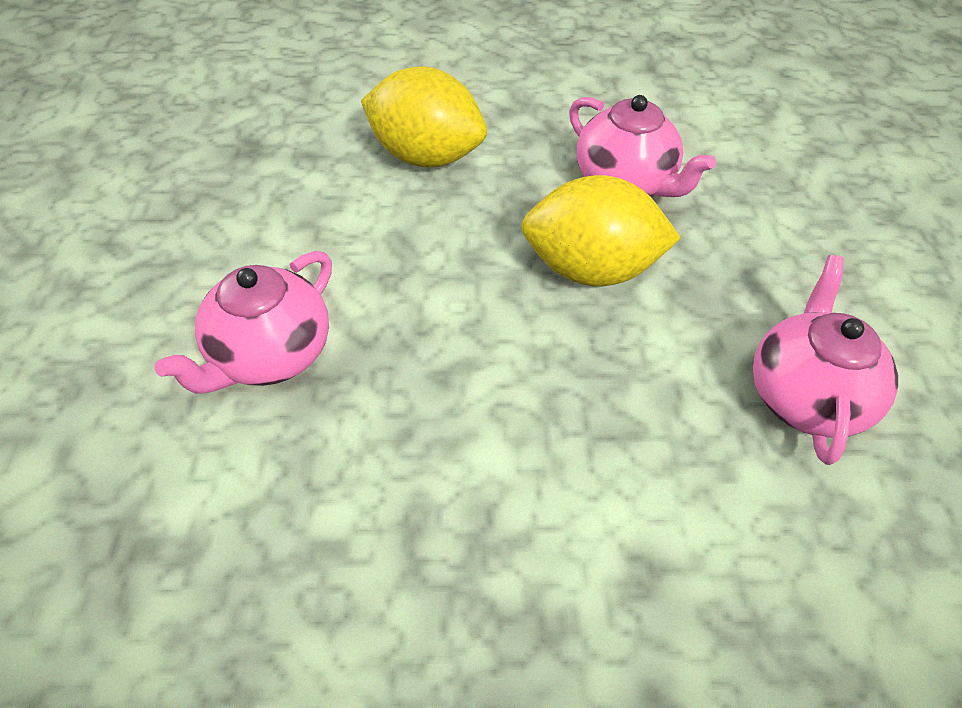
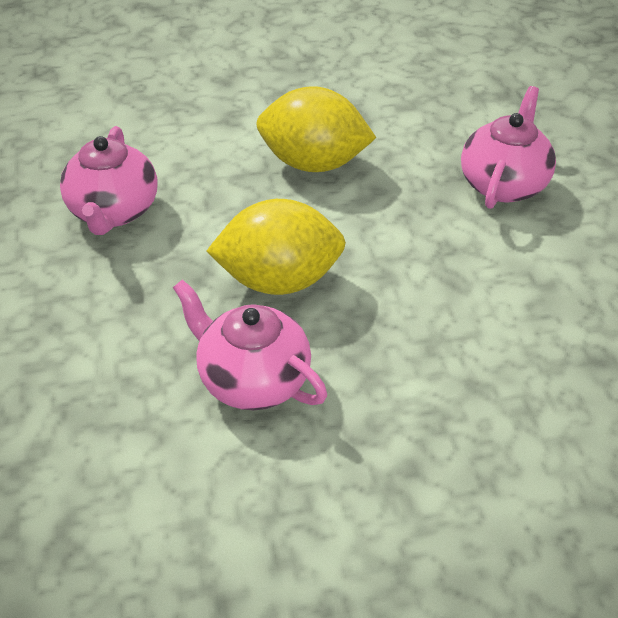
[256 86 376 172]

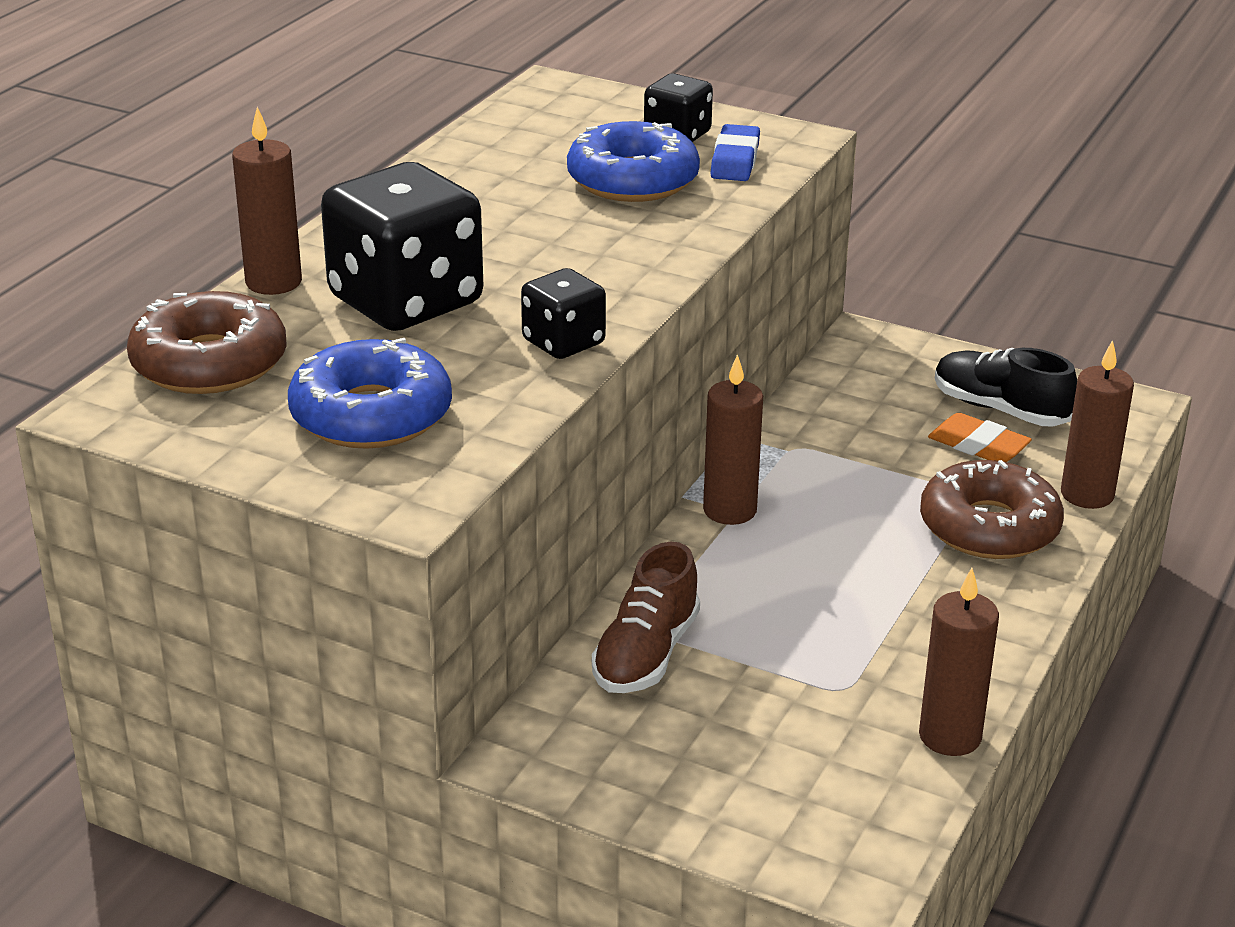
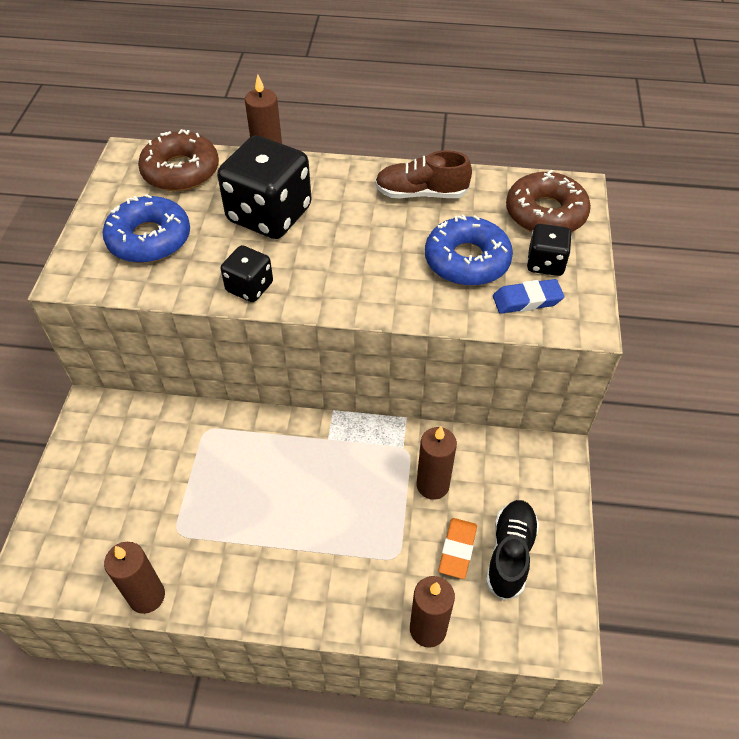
[375 150 472 198]
[417 426 457 500]
[506 170 591 232]

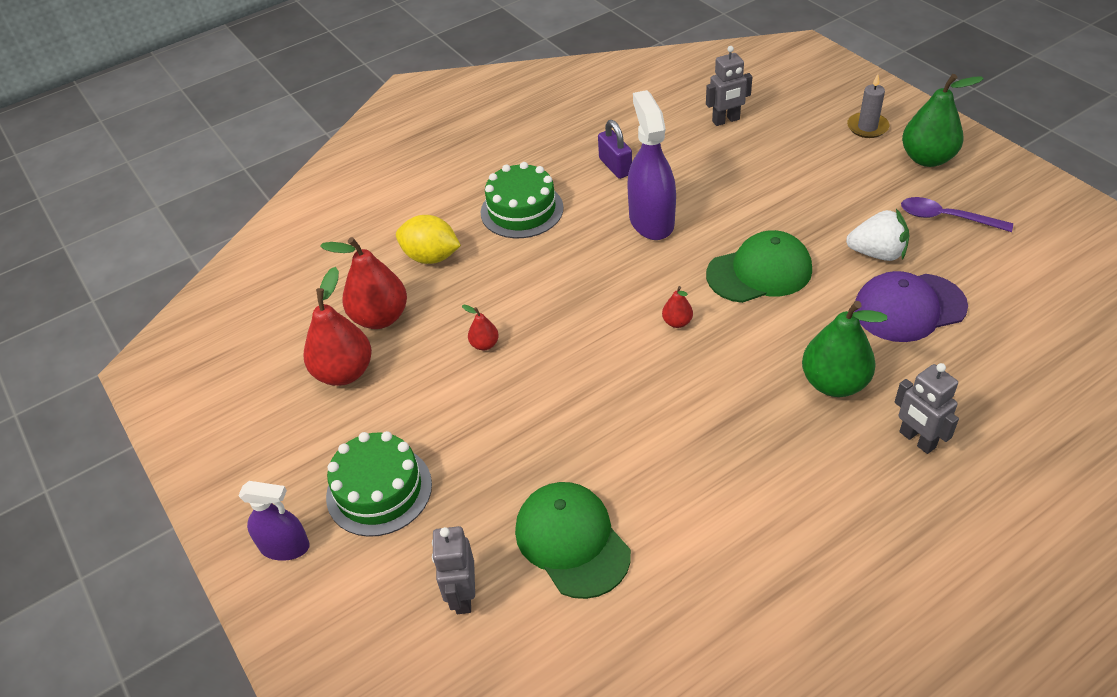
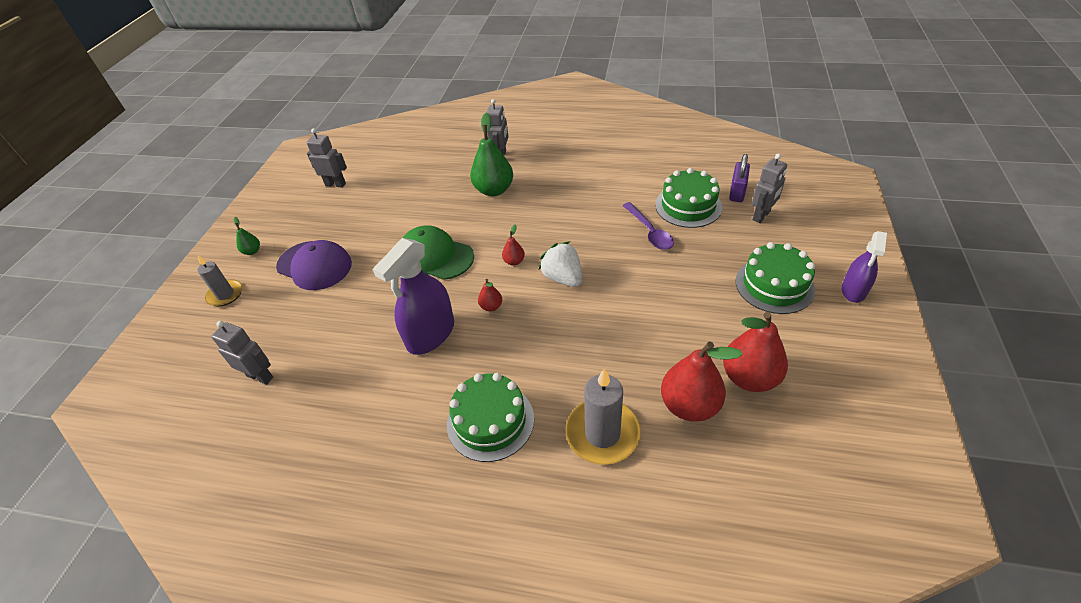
[842 231 887 303]
[565 368 641 465]
[478 279 502 311]
[655 168 722 228]
[729 154 750 202]
[539 241 582 287]
[276 240 352 290]
[623 202 674 250]
[233 217 260 255]
[307 128 347 188]

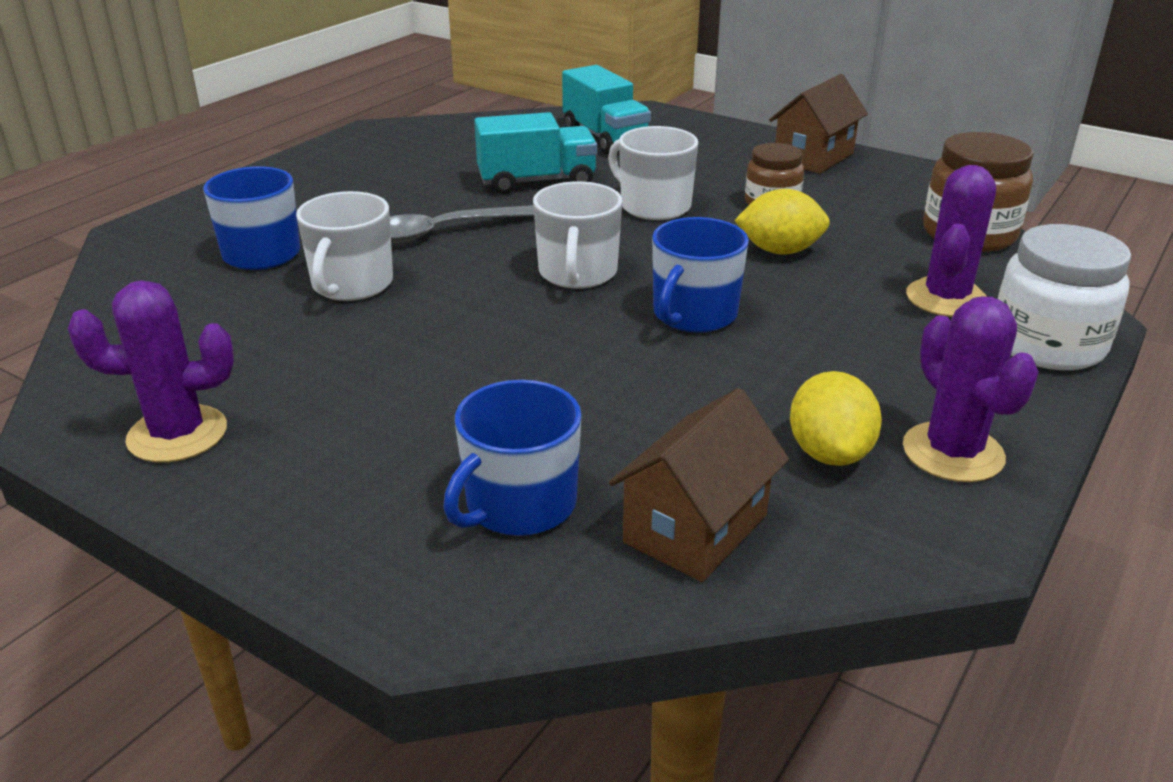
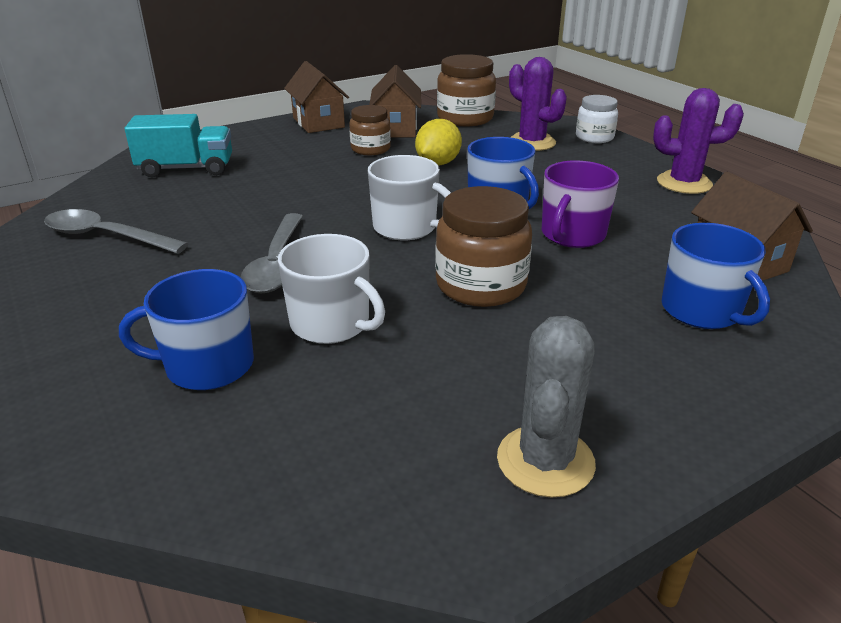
[497 316 596 498]
[474 112 597 194] (first image)
[608 126 698 220] (first image)
[790 371 882 466] (first image)
[576 95 618 143]
[44 209 189 254]
[369 65 421 137]
[435 186 532 307]
[542 160 619 248]

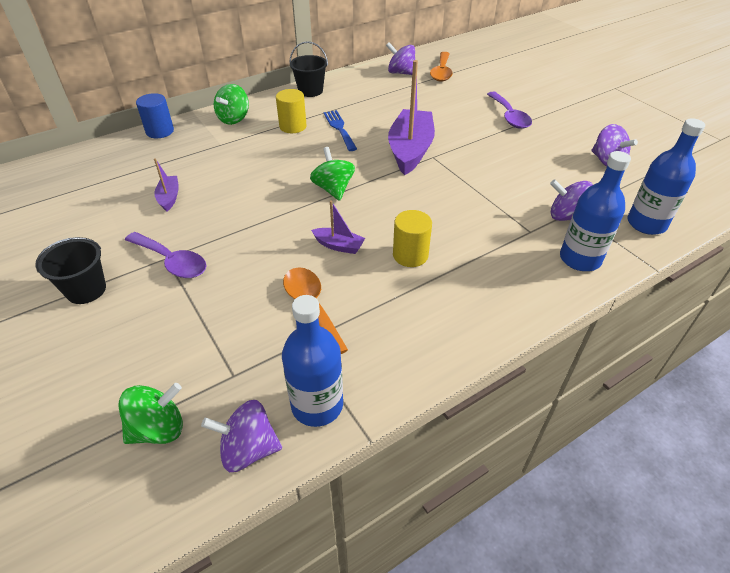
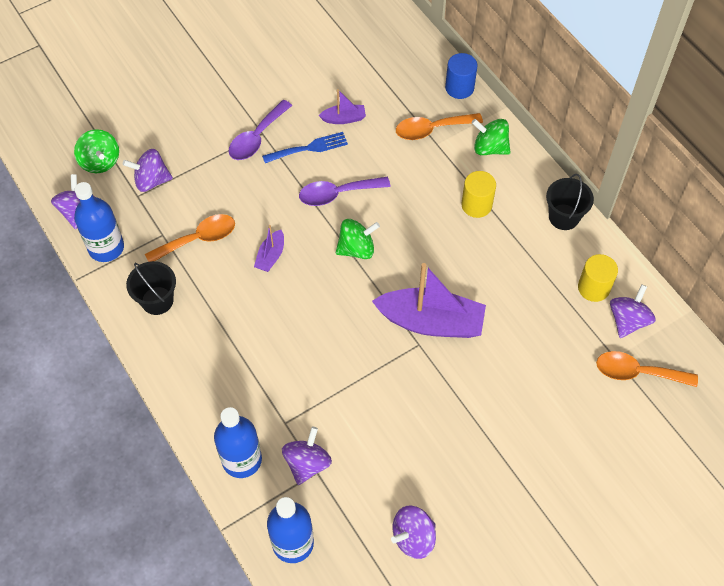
[126 261 176 315]
[262 132 348 163]
[578 254 618 302]
[299 177 390 206]
[123 149 173 192]
[396 113 483 140]

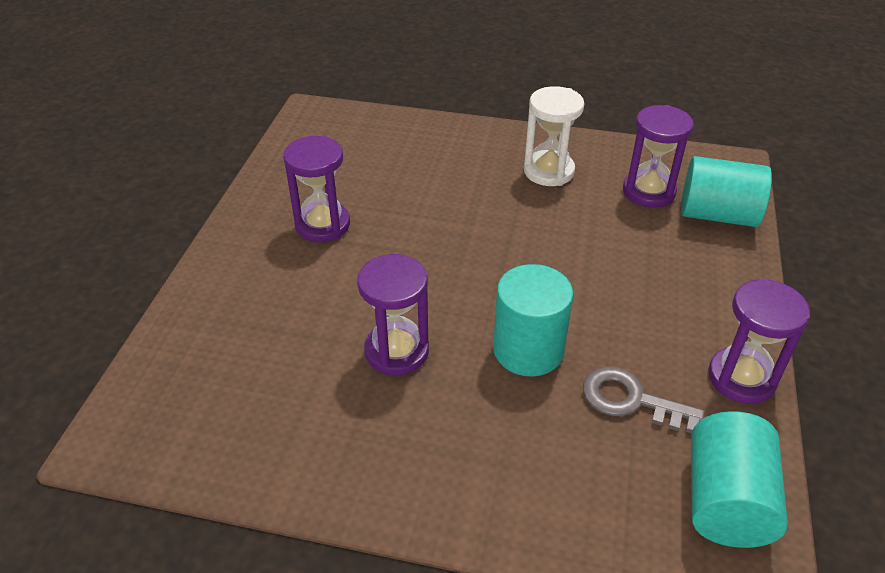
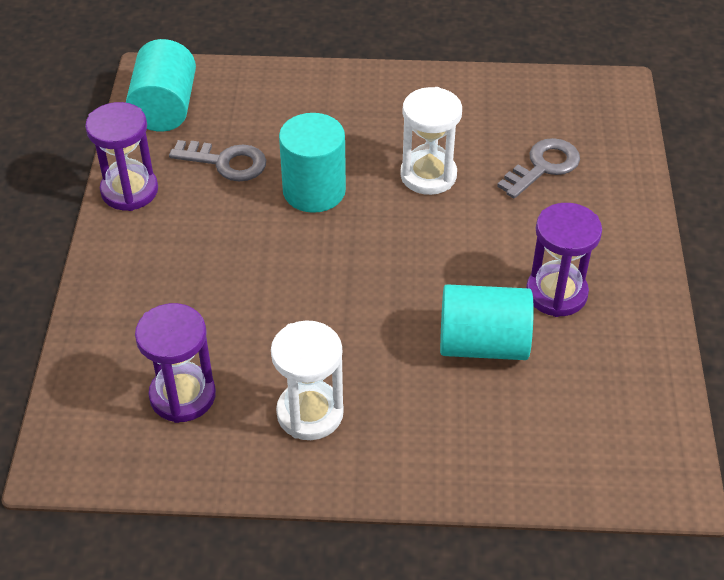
[400 87 462 195]
[440 284 534 360]
[497 138 580 199]

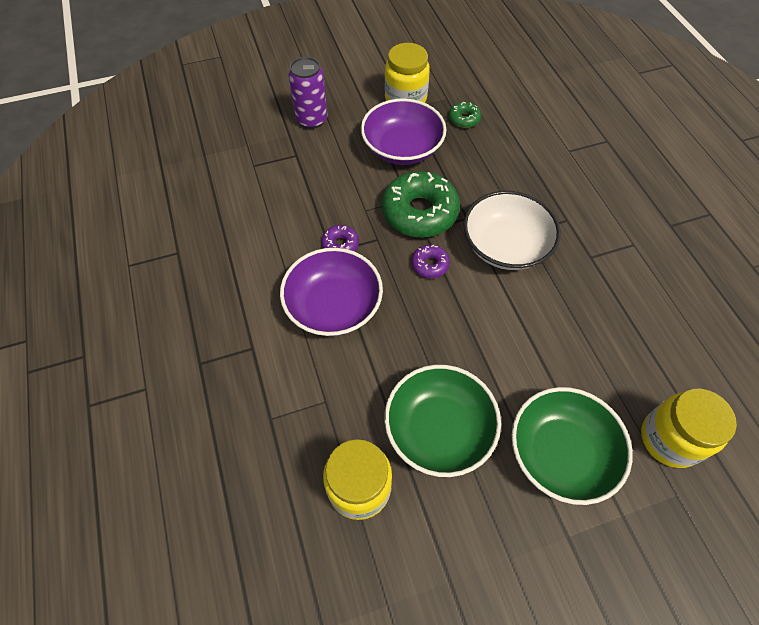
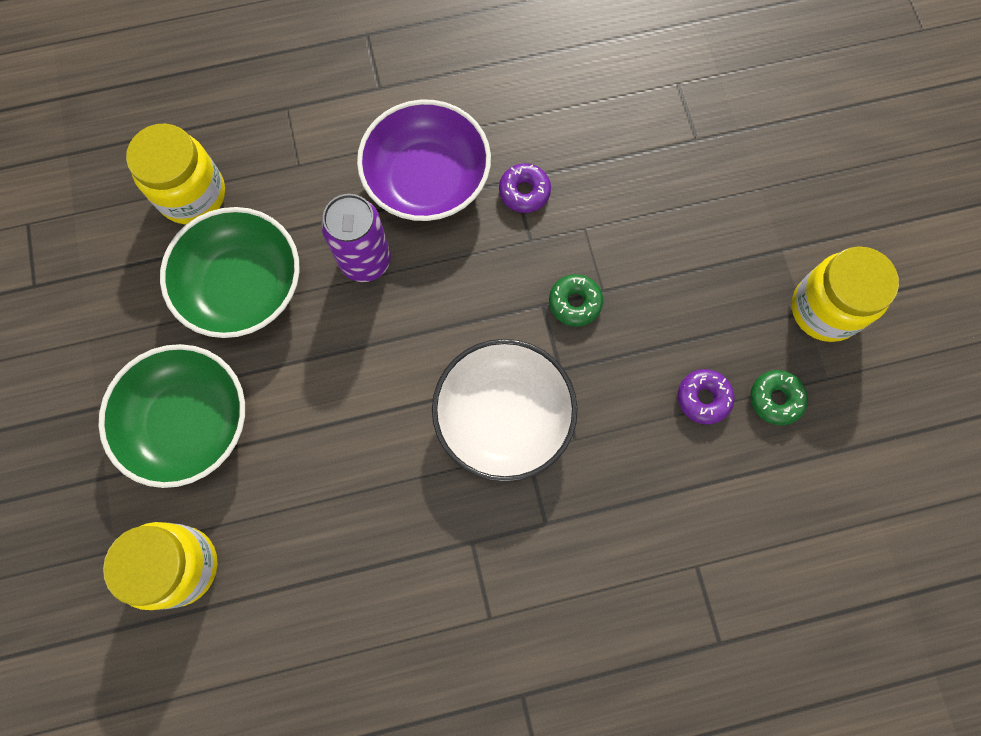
[321 194 391 282]
[361 98 446 165] (first image)
[549 274 603 327]
[678 369 734 424]

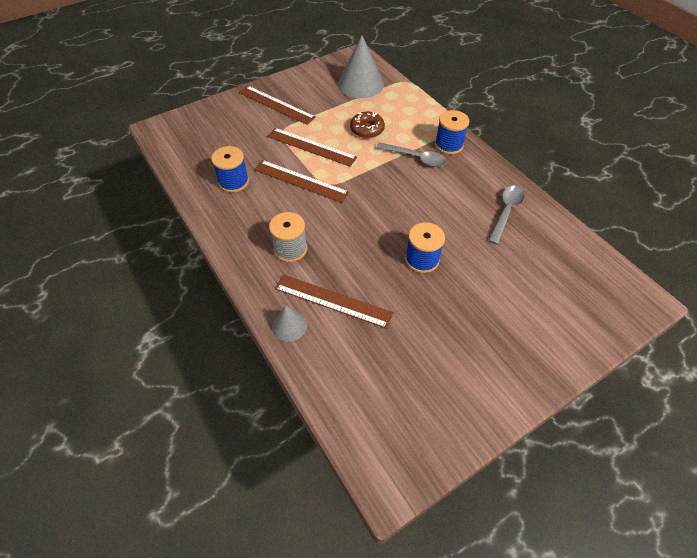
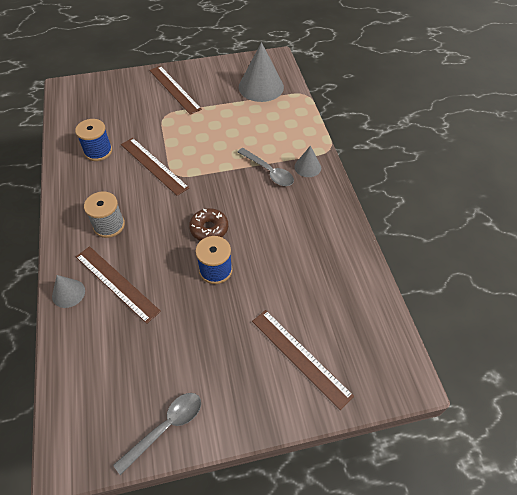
[252 310 354 410]
[189 208 228 241]
[294 146 321 177]
[113 393 201 475]

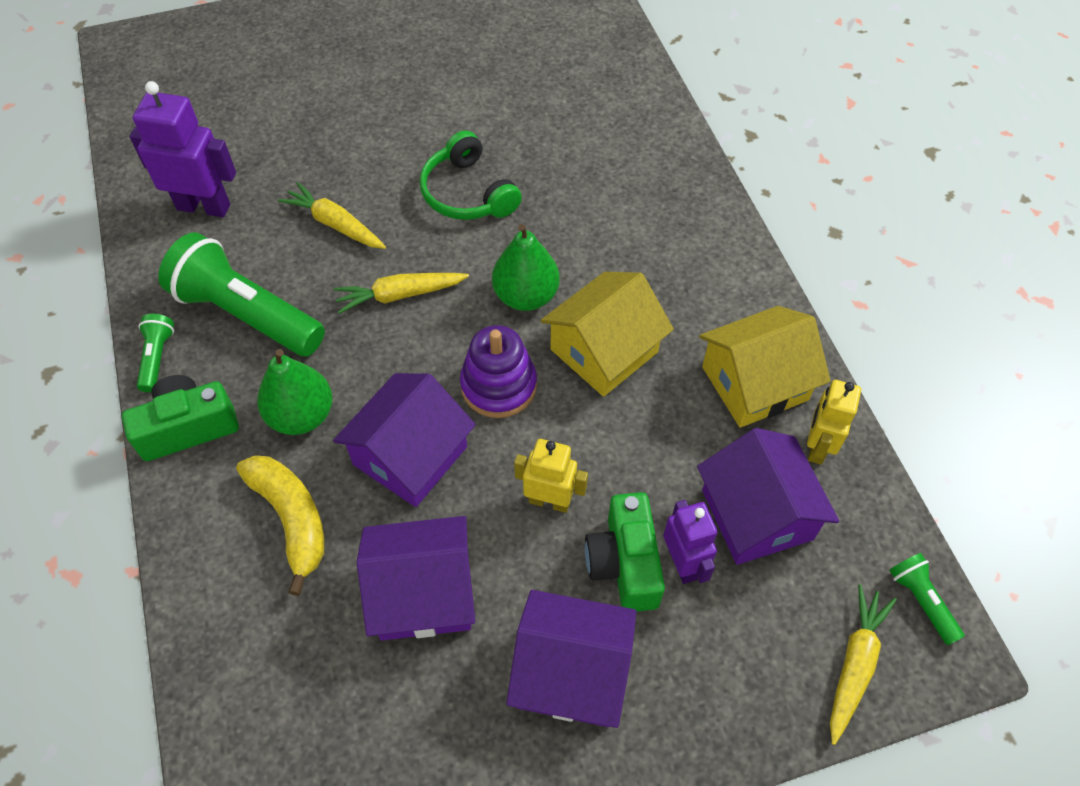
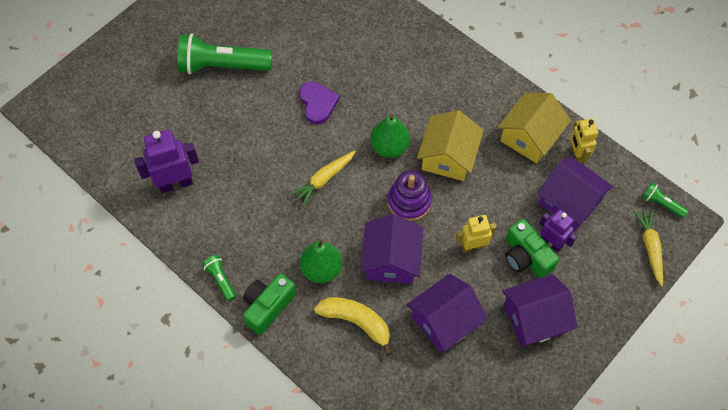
[178 33 272 74]
[278 182 386 249] (first image)
[299 82 340 124]

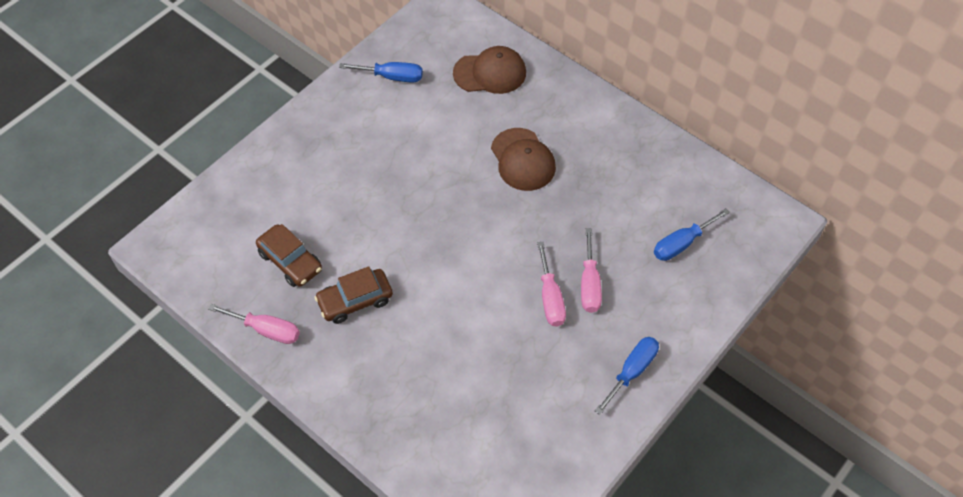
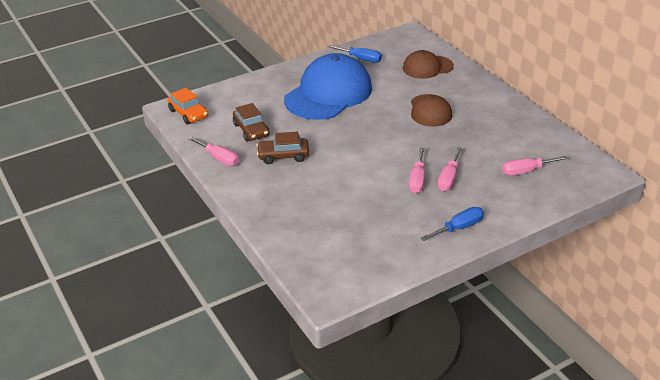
[403 50 454 79]
[502 156 568 176]
[167 88 208 125]
[284 53 372 120]

